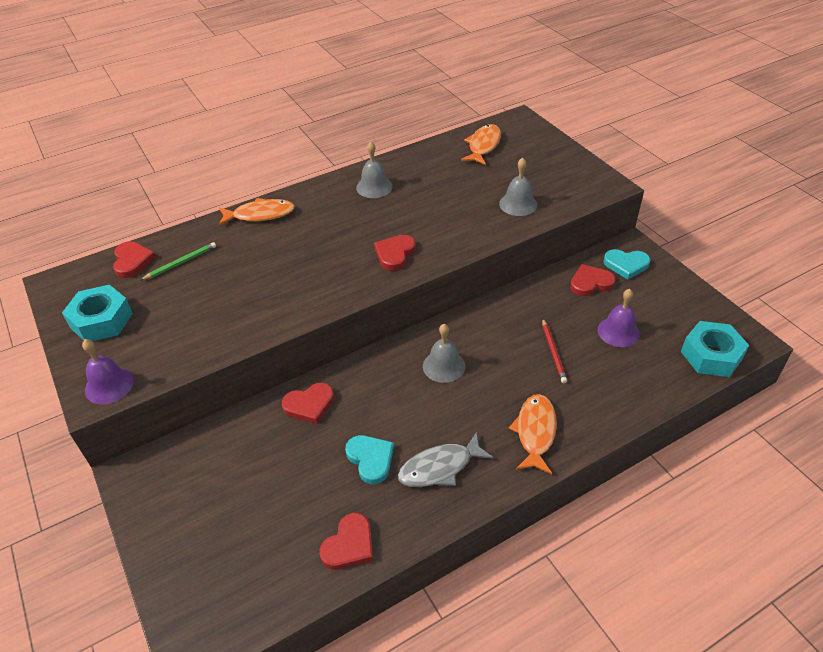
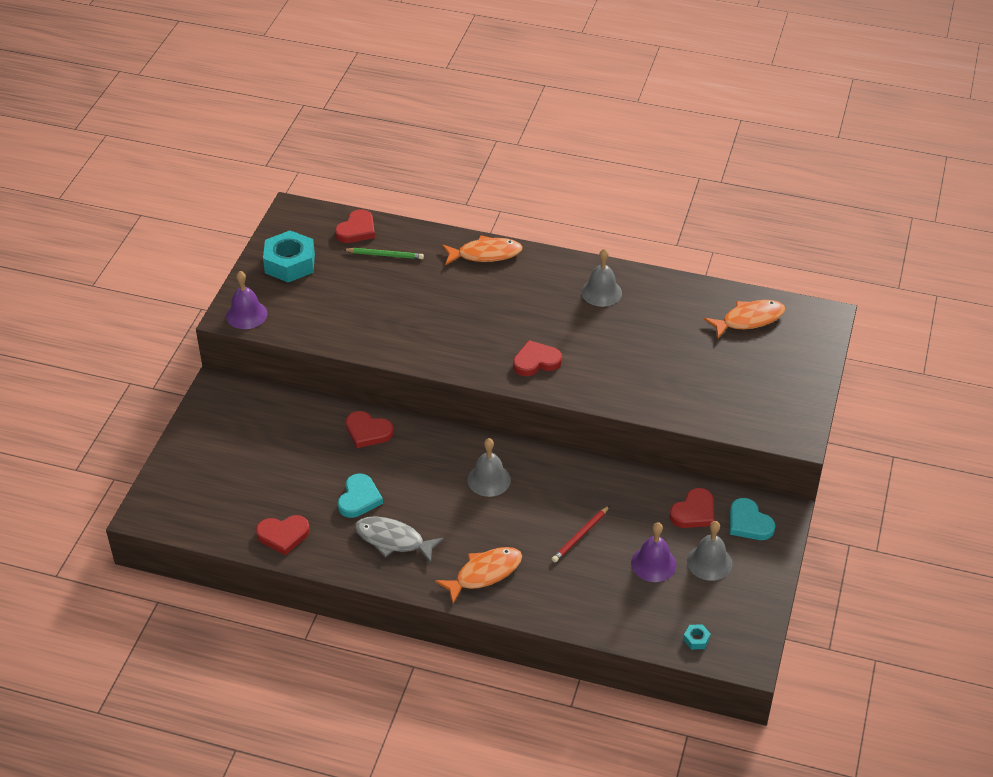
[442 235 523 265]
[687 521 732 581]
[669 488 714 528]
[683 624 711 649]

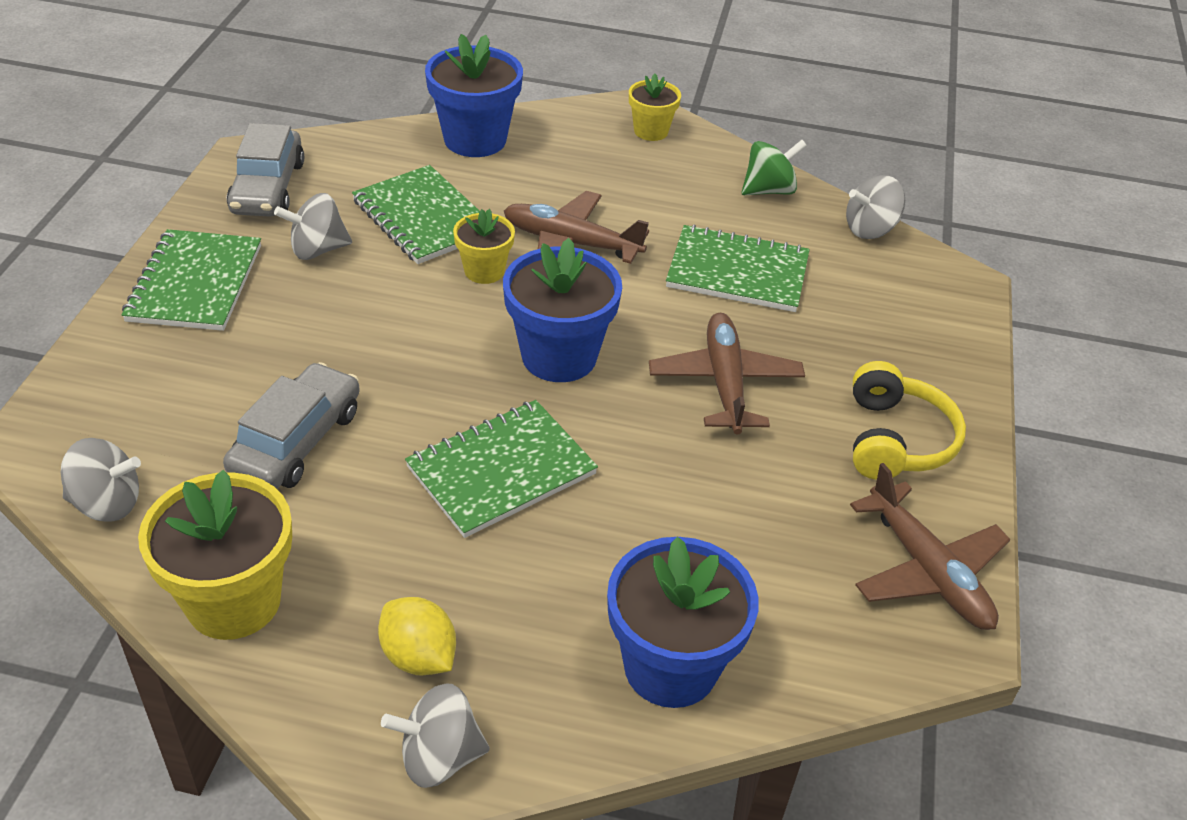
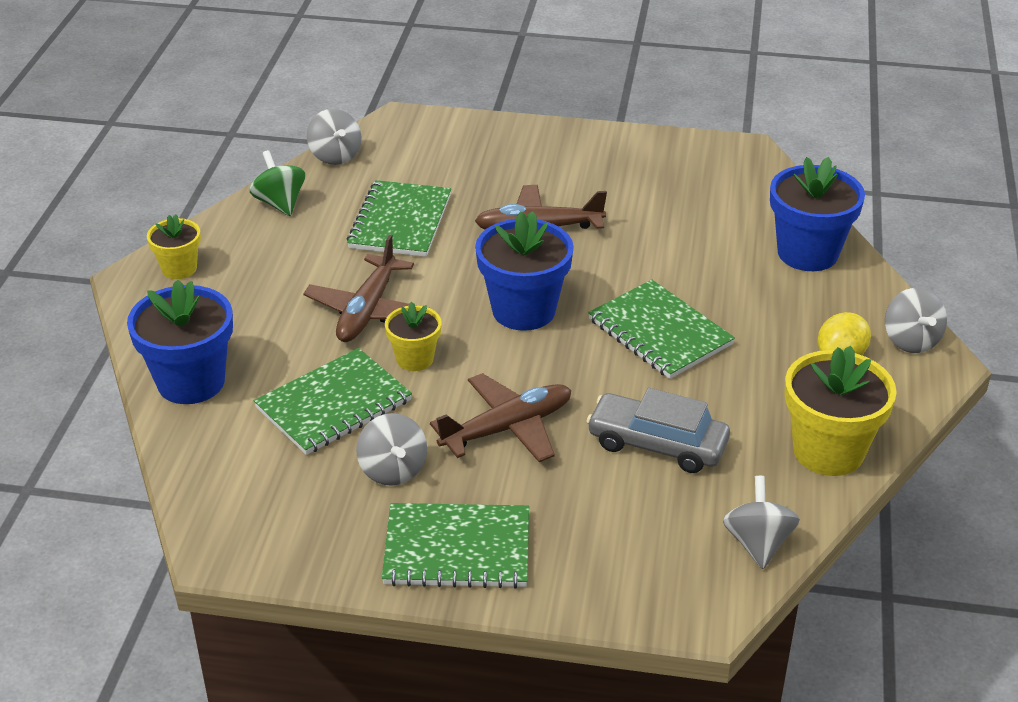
[227 123 304 217] (first image)
[430 373 571 462]
[853 361 966 480] (first image)

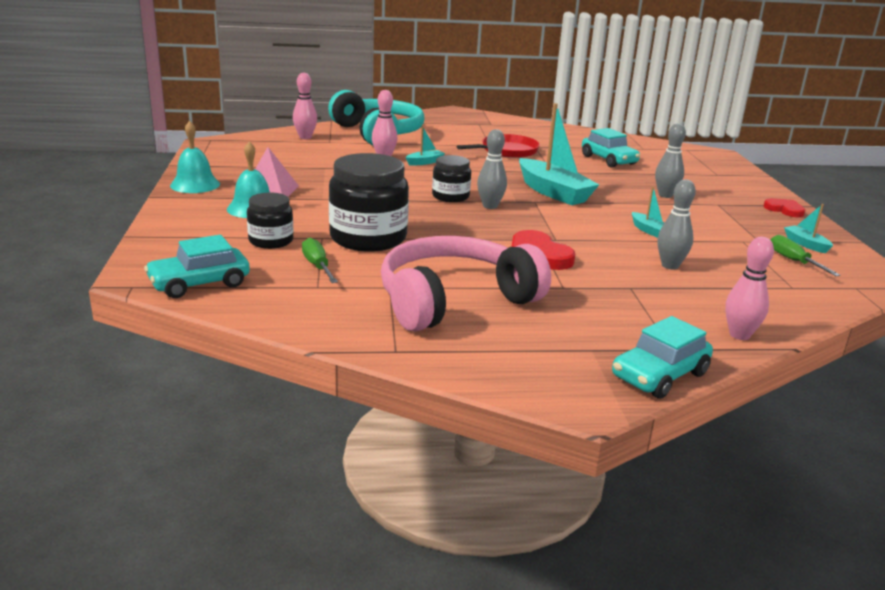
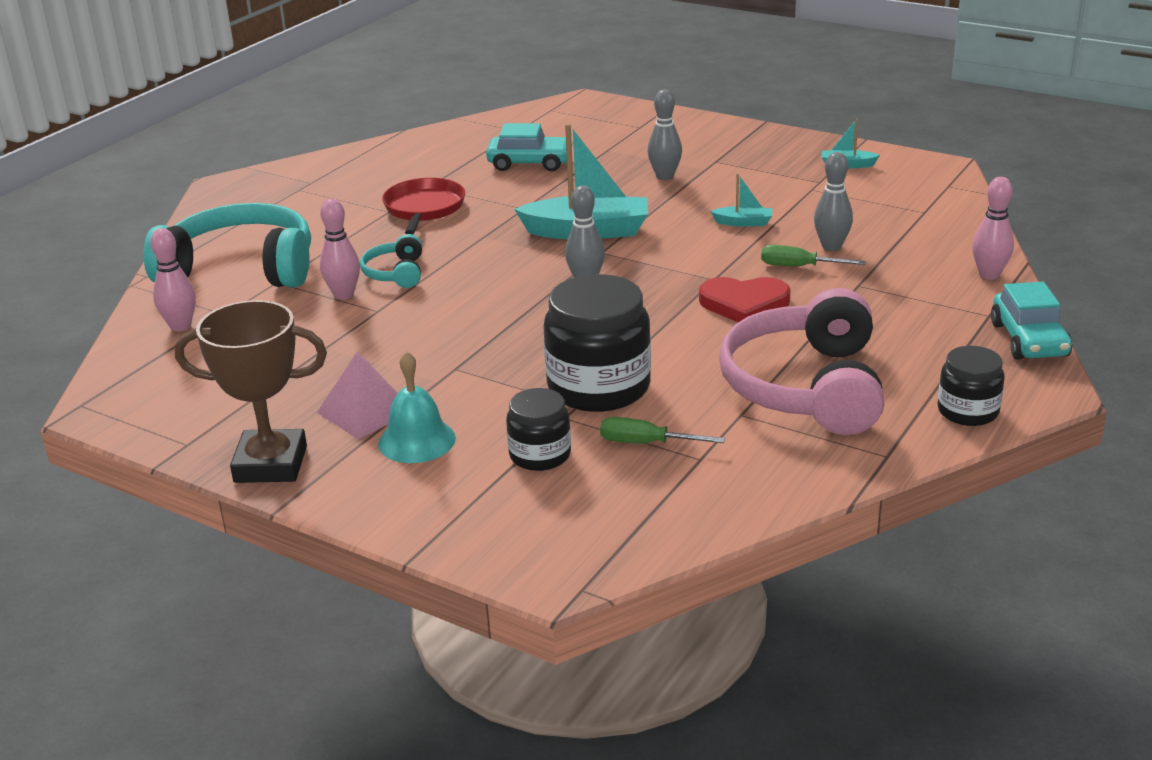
[144 235 250 298] (first image)
[175 300 327 483]
[360 234 422 288]
[938 346 1005 426]
[764 198 805 217] (first image)
[761 245 866 266]

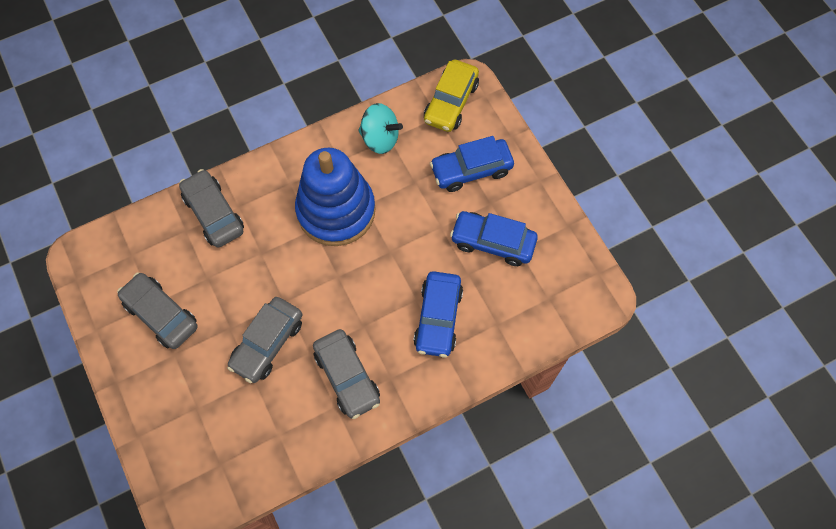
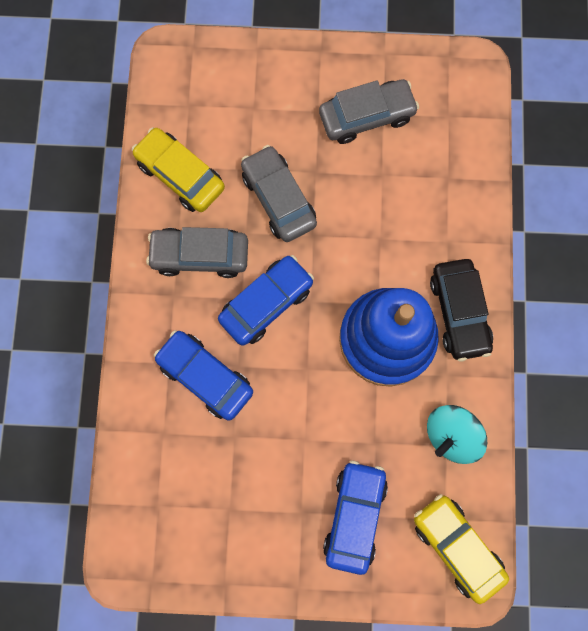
[179 169 244 248] (first image)
[218 255 314 346]
[132 127 225 212]
[430 259 493 361]

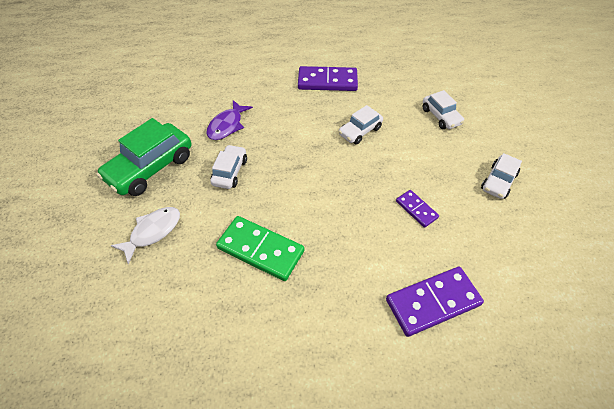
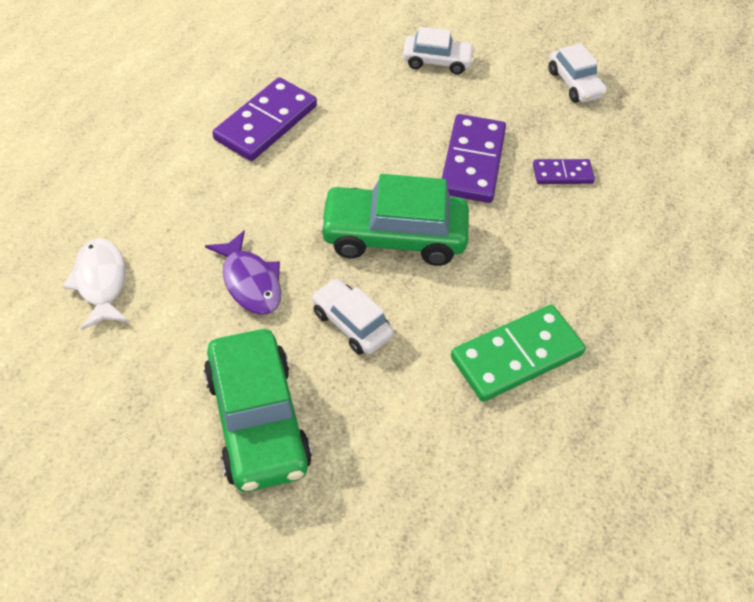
[63 238 129 330]
[338 105 383 144] (first image)
[442 114 506 203]
[319 174 469 266]

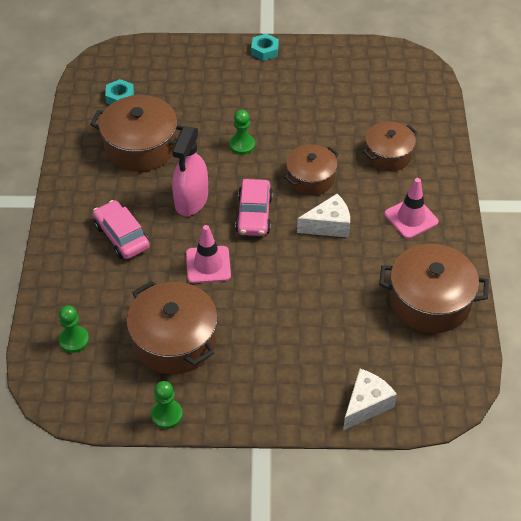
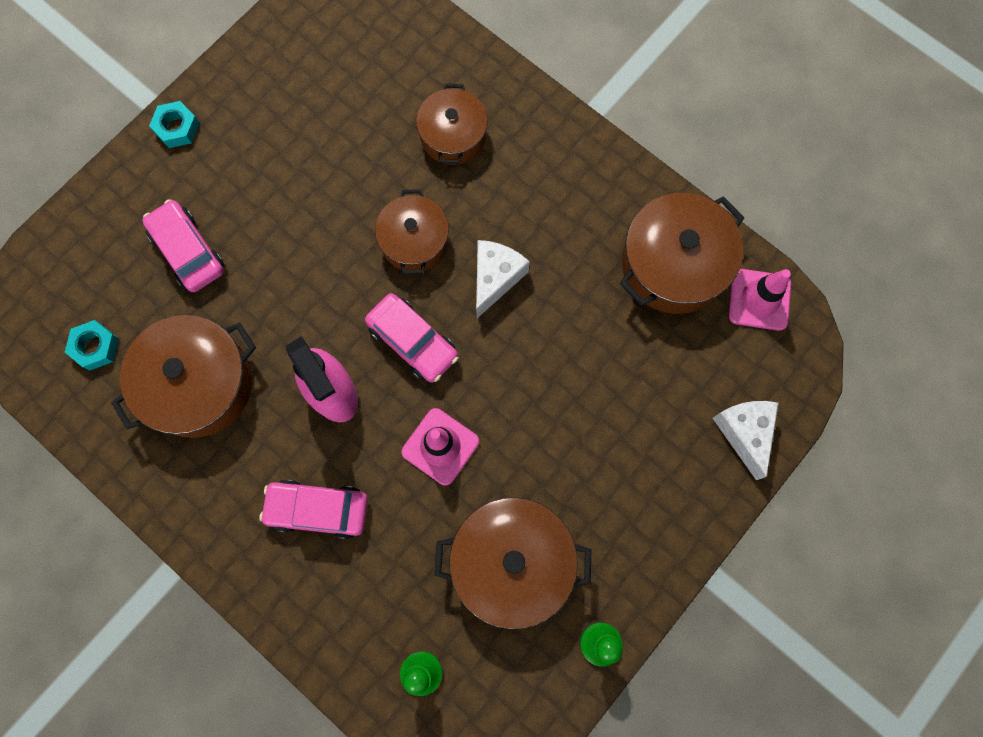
[229 110 255 155] (first image)
[729 269 791 331]
[142 199 224 292]

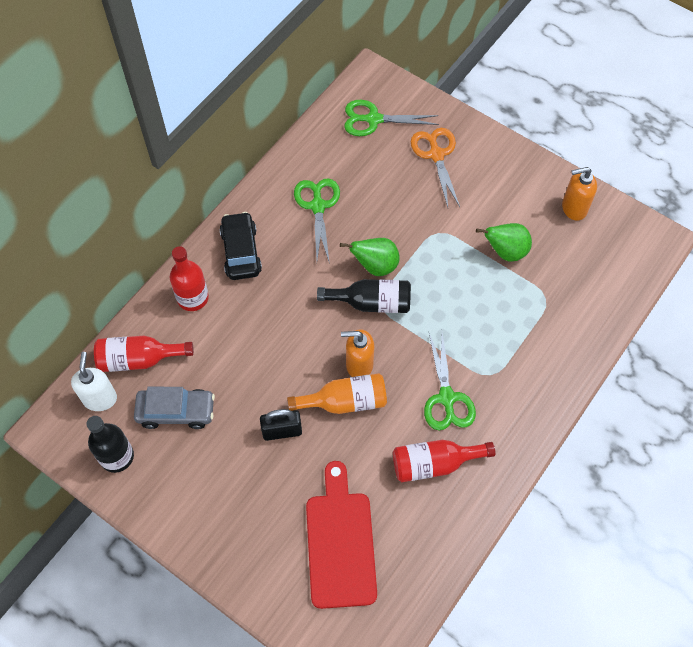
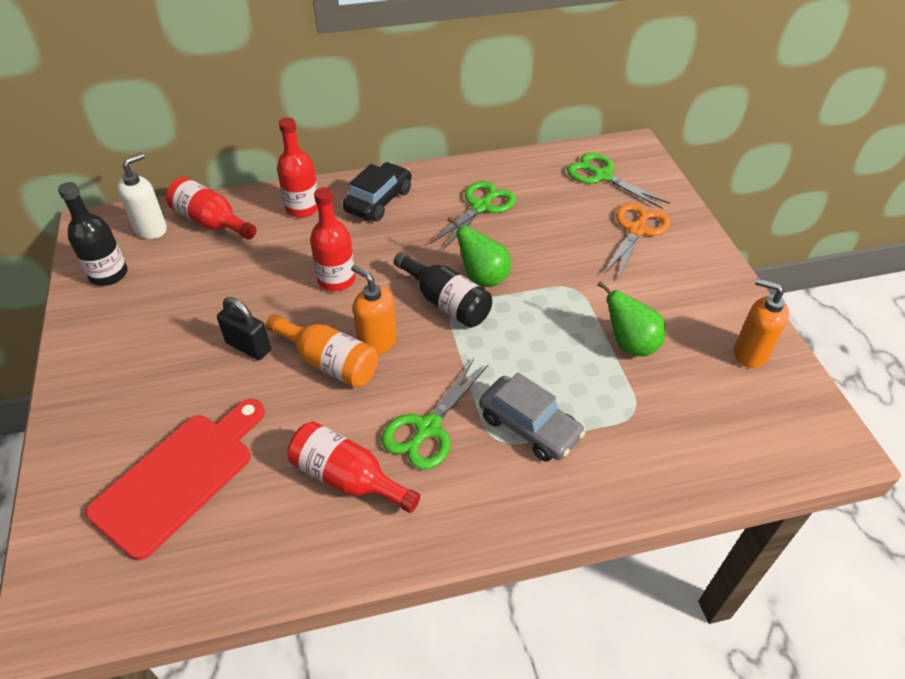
[479 373 585 462]
[310 187 356 291]

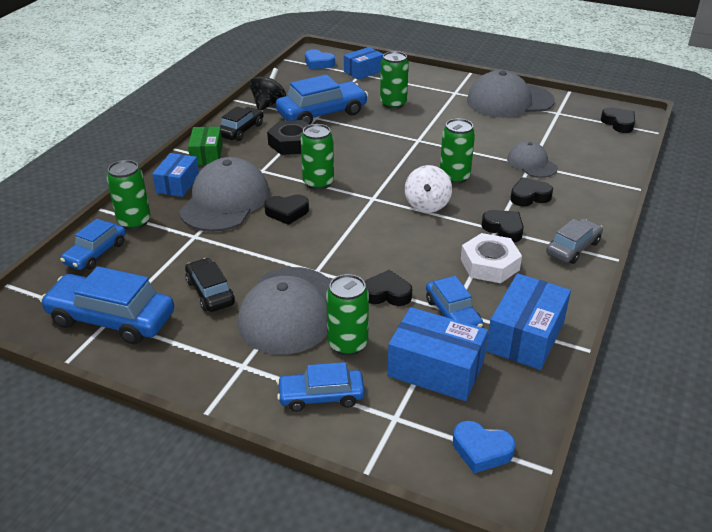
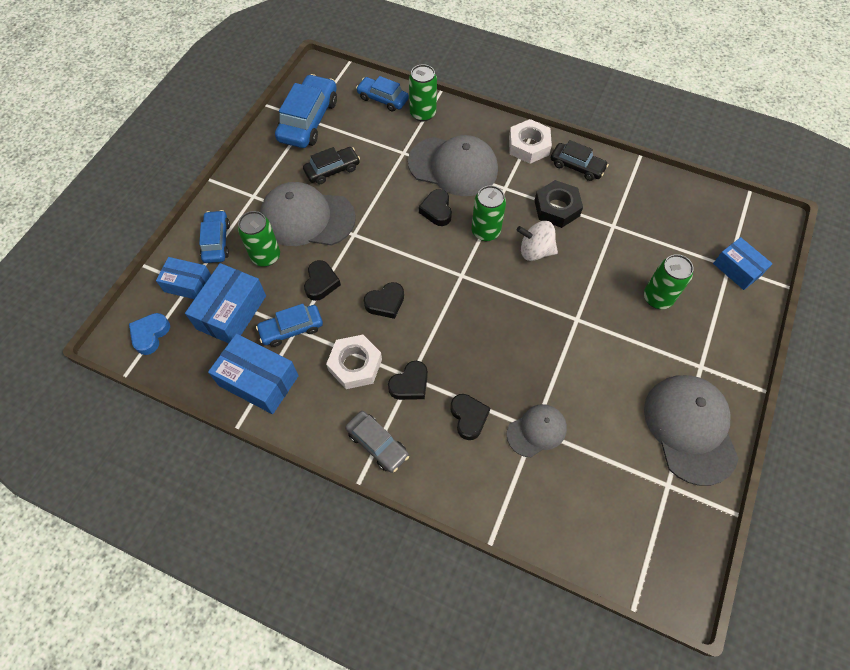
[156 257 211 299]
[509 119 552 164]
[249 68 286 110] (first image)
[276 74 368 125] (first image)
[305 49 335 69] (first image)
[517 221 558 261]
[440 119 475 184] (first image)
[364 282 404 319]

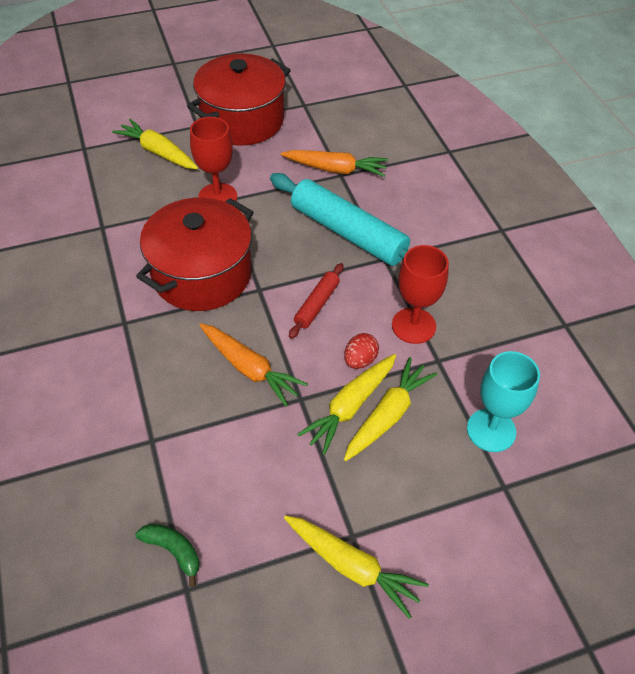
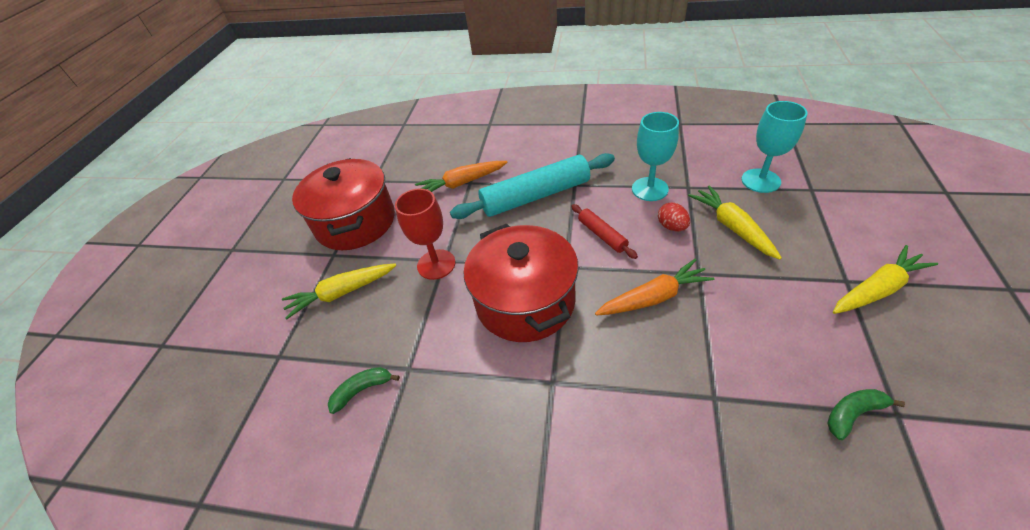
[415 161 508 192]
[297 354 396 455] (first image)
[632 112 679 201]
[328 367 400 414]

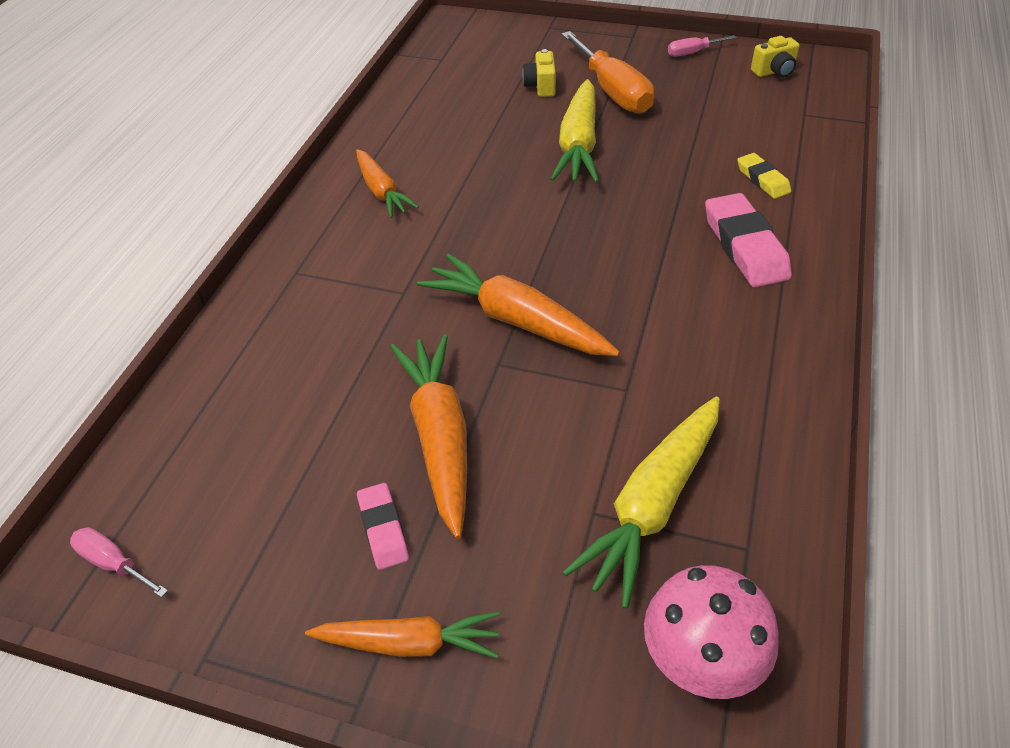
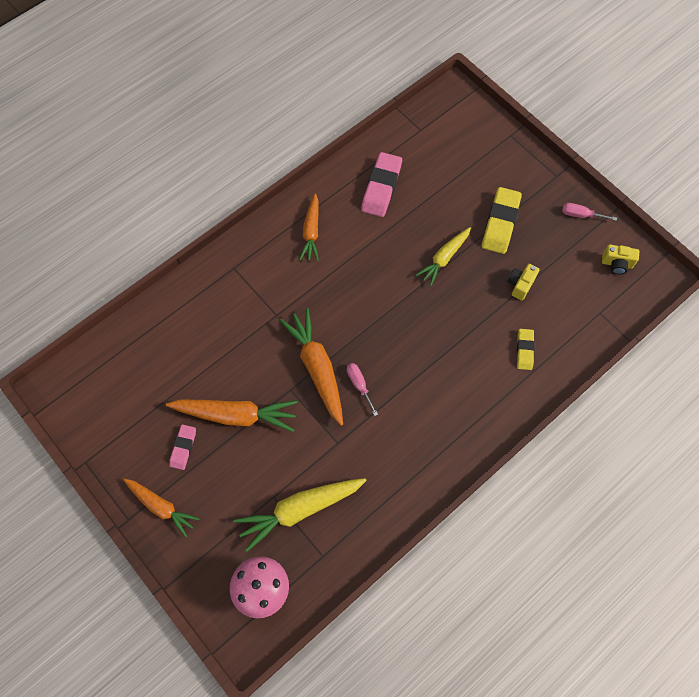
[347 363 378 416]
[166 399 298 432]
[507 264 540 300]
[416 227 471 286]
[482 187 522 254]
[361 152 402 217]

